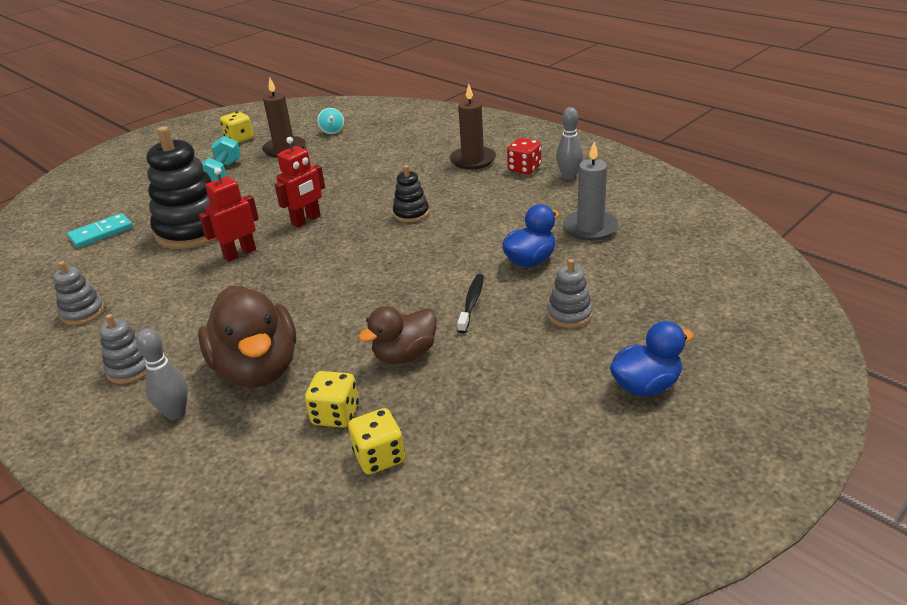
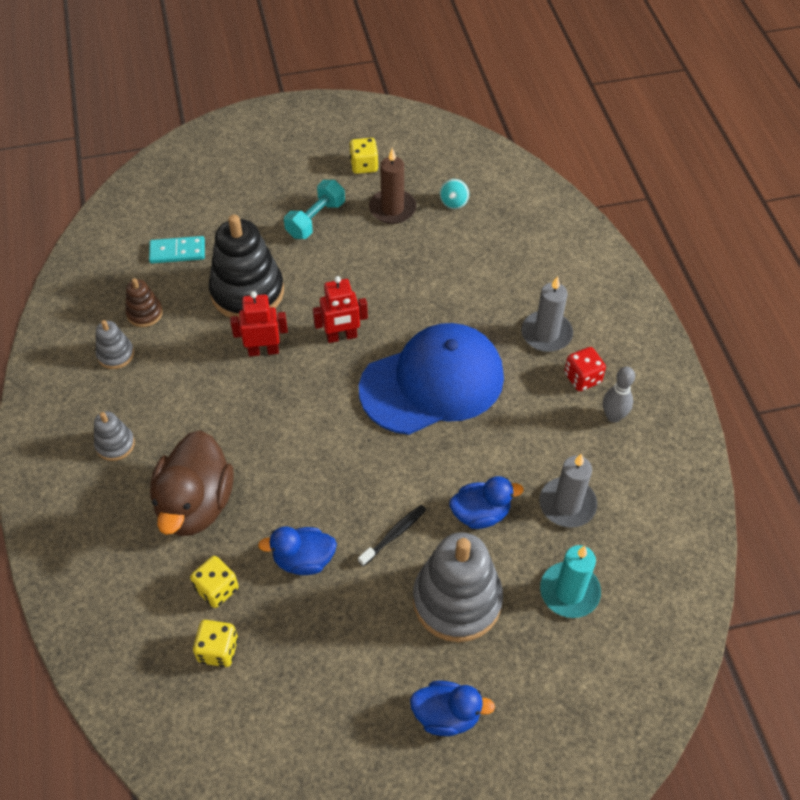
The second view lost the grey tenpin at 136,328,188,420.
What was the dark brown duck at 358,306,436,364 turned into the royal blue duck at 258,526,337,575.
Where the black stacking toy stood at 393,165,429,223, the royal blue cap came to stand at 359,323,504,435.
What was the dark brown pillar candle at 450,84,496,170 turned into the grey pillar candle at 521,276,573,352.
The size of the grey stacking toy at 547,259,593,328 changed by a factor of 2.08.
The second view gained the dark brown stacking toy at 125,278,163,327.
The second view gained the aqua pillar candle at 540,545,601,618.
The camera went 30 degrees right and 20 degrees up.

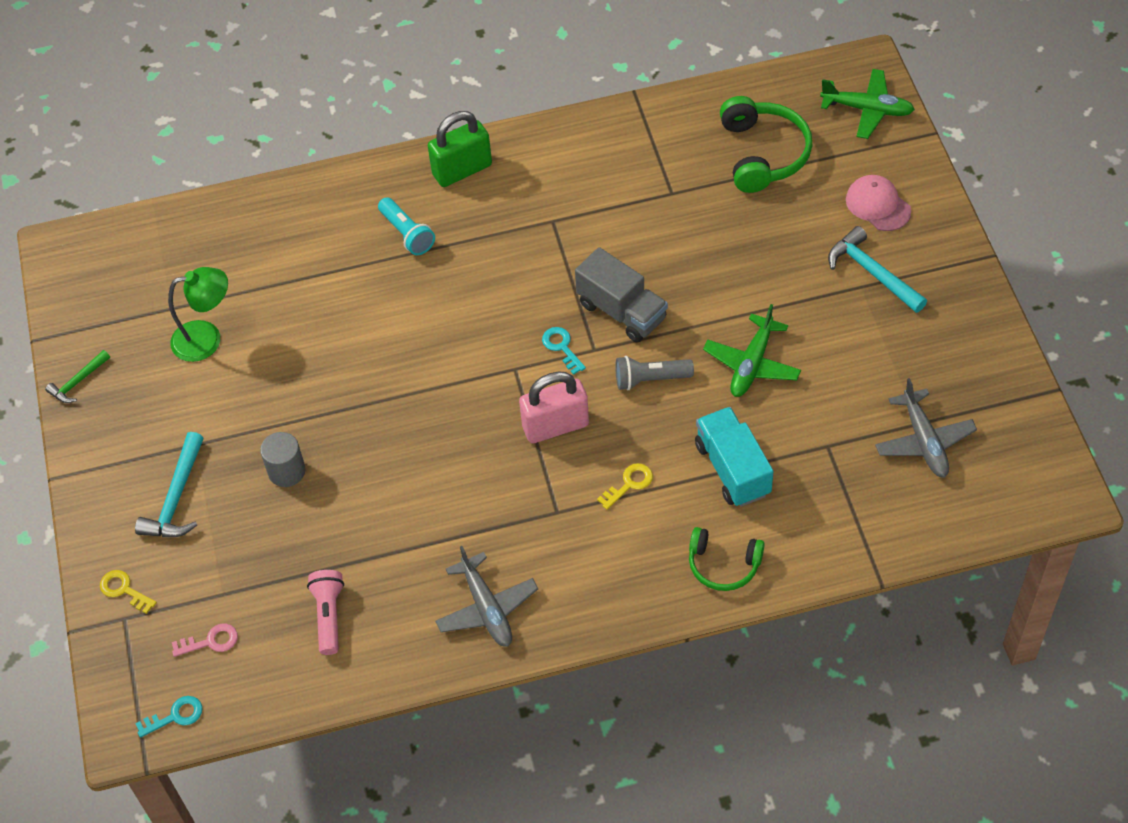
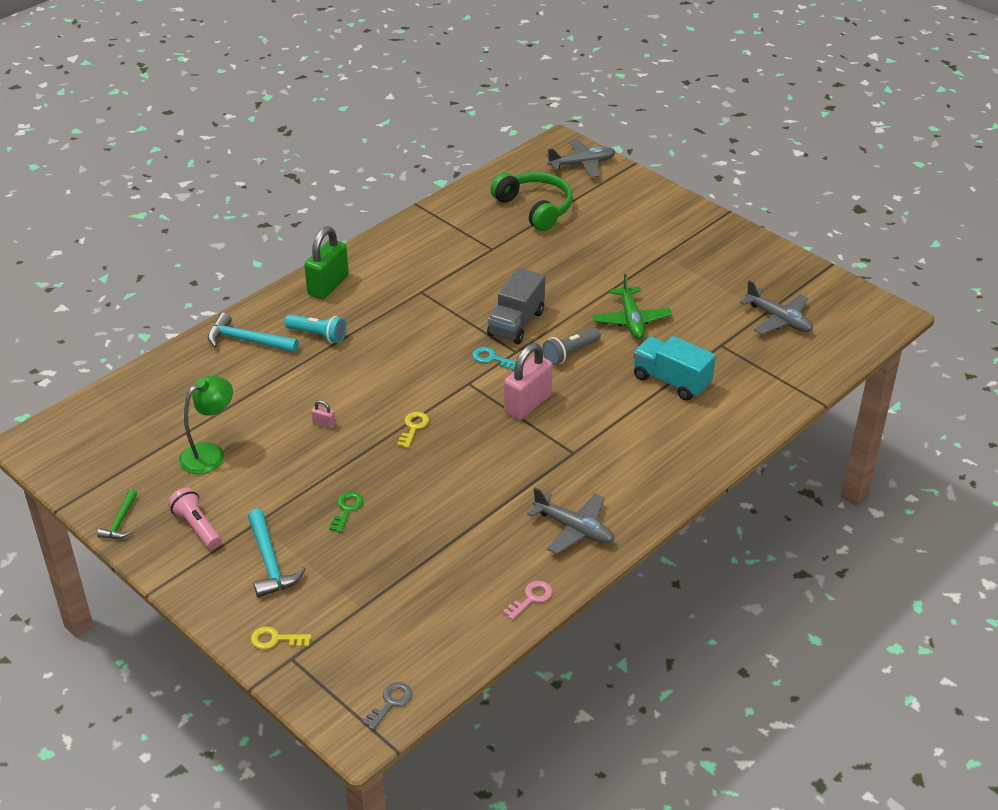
What was the aqua door key at 135,696,202,738 turned into the grey door key at 362,682,412,730.
The rose-pink door key ended up elsewhere, having gone from 172,624,238,657 to 503,581,552,620.
Where the grey cylinder stood at 260,432,306,487, the emerald door key came to stand at 329,492,364,533.
The rose-pink torch ended up elsewhere, having gone from 307,570,344,655 to 168,487,221,549.
The grey toy truck at 575,247,668,343 ended up facing another way, 105 degrees clockwise from before.
The yellow door key ended up elsewhere, having gone from 597,463,653,510 to 397,412,429,448.
The second view lost the emerald headset at 689,527,765,591.
What was the emerald toy plane at 820,69,915,139 turned into the grey toy plane at 546,139,615,178.
The aqua hammer ended up elsewhere, having gone from 828,226,927,313 to 208,313,299,352.
The second view lost the rose-pink cap at 846,175,911,231.
The second view gained the rose-pink lock at 311,400,335,429.
The camera went 35 degrees left and 15 degrees down.

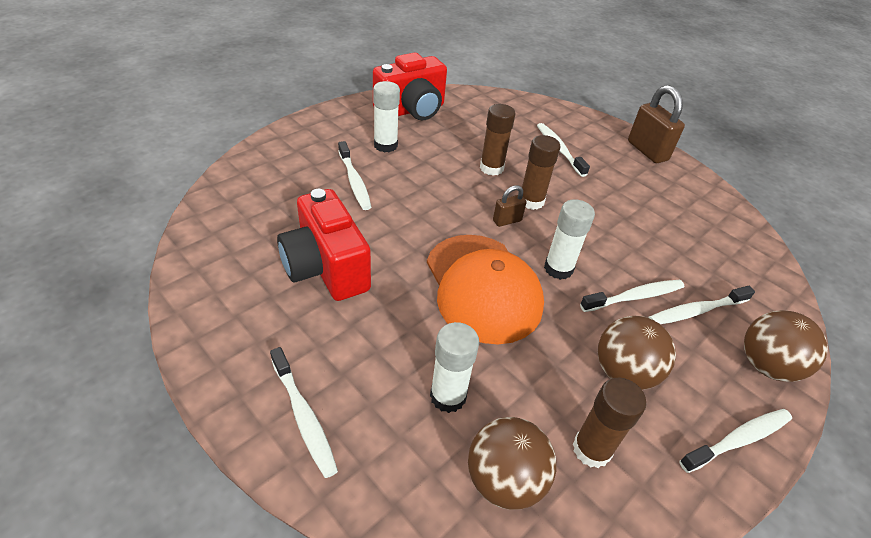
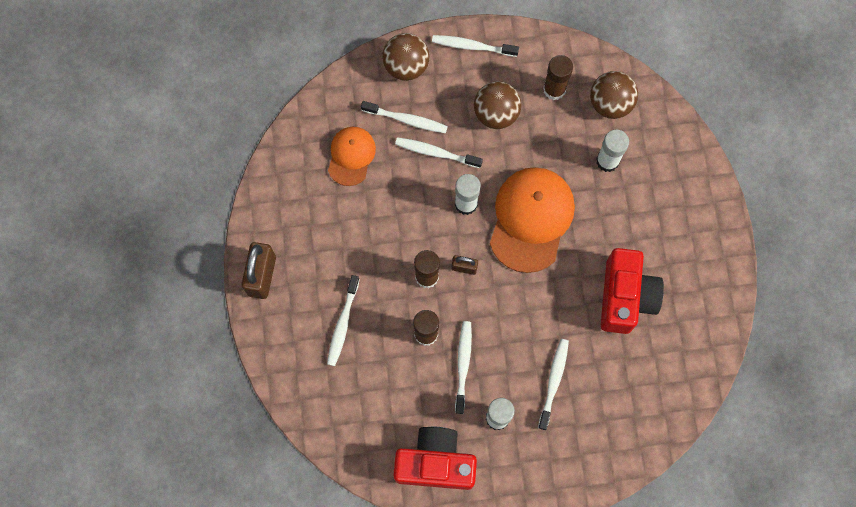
The snow-white dental brush ended up elsewhere, having gone from 270,347,338,478 to 455,321,472,414.
The second view gained the bright orange cap at 328,127,376,186.
The camera went 140 degrees left and 30 degrees up.

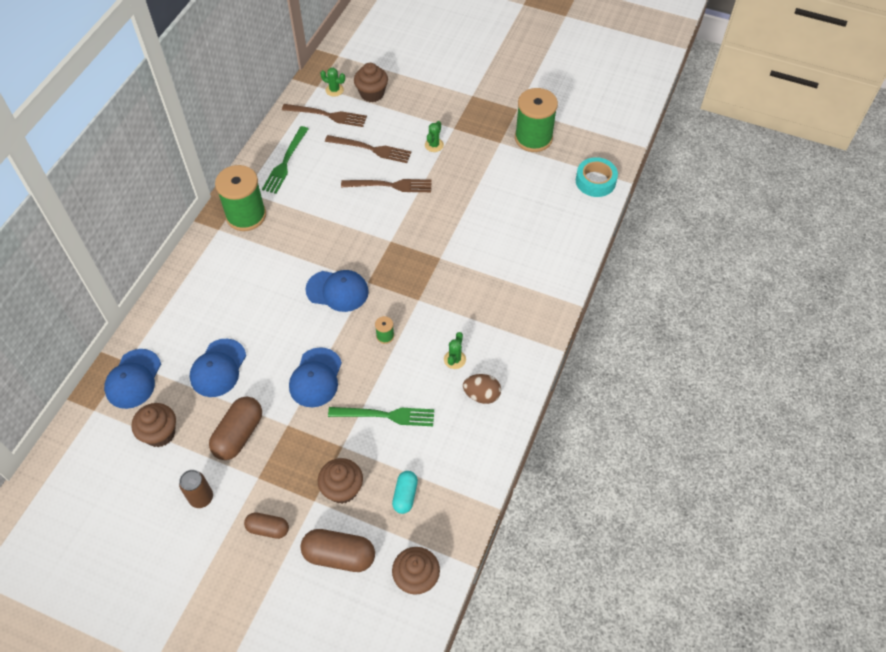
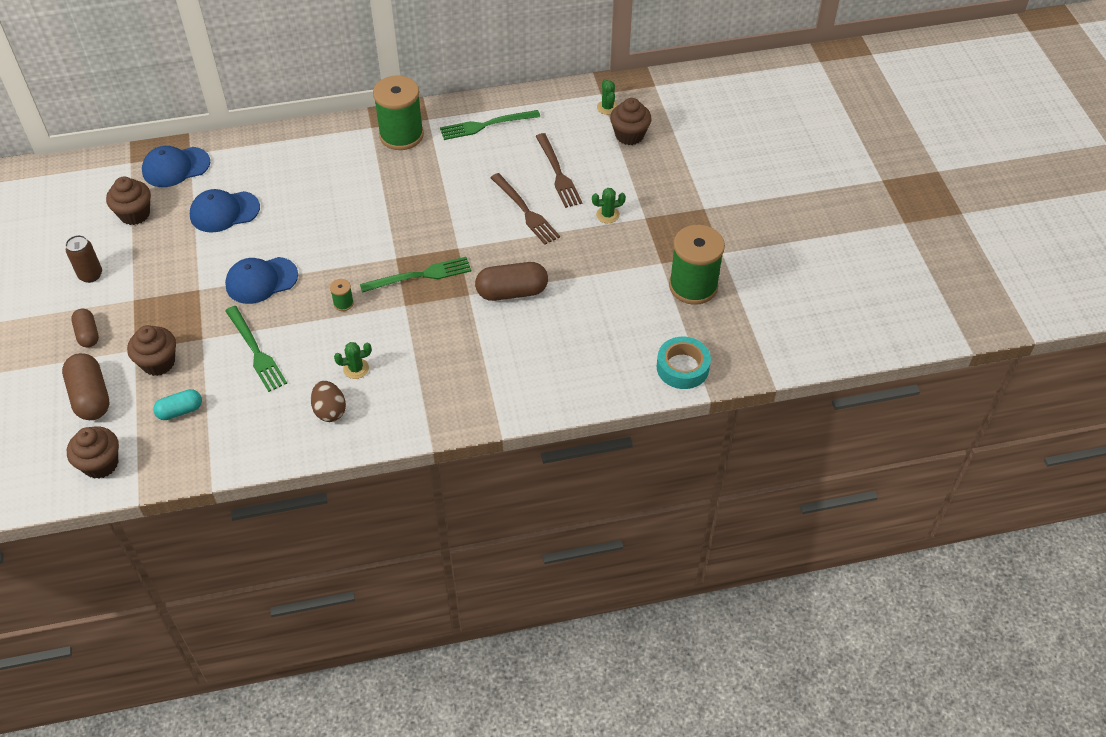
The dark brown capsule ended up elsewhere, having gone from 209,397,262,460 to 475,262,548,301.
The second view lost the dark brown dinner fork at 282,104,367,127.
The second view lost the royal blue cap at 305,270,369,312.
The second view gained the emerald dinner fork at 360,257,471,293.
The camera went 55 degrees right and 5 degrees down.

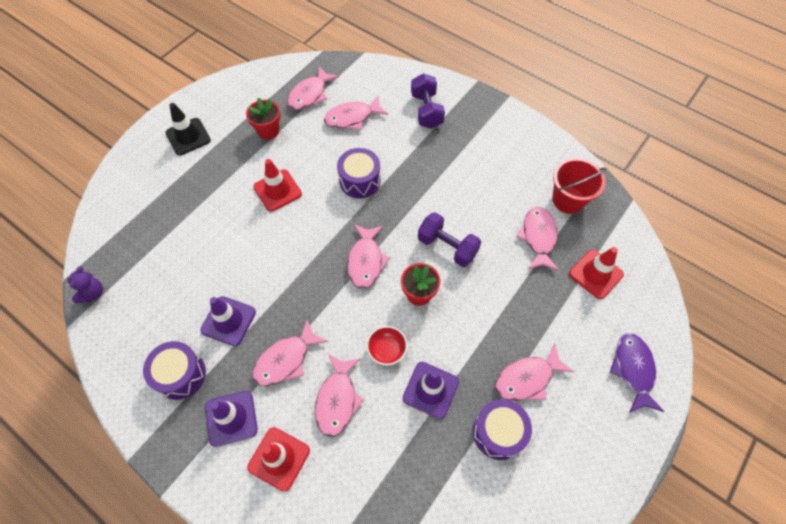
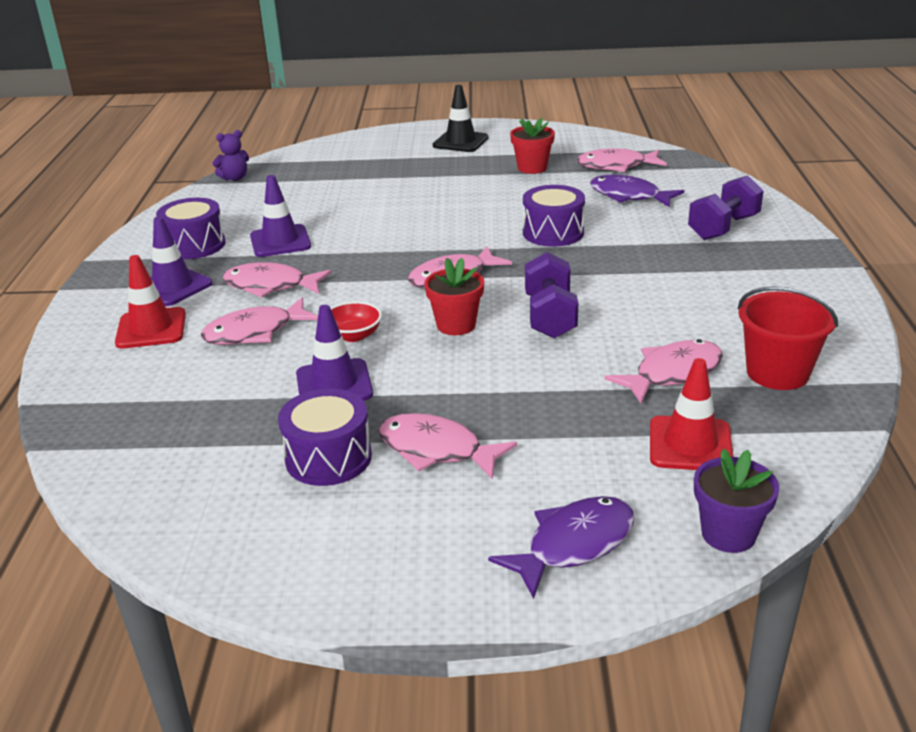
The second view lost the red traffic cone at 253,159,302,212.
What was the rose-pink fish figure at 324,95,388,130 turned into the royal purple fish figure at 590,175,684,207.
The second view gained the royal purple flower pot at 694,449,779,553.
The camera went 55 degrees right and 30 degrees down.

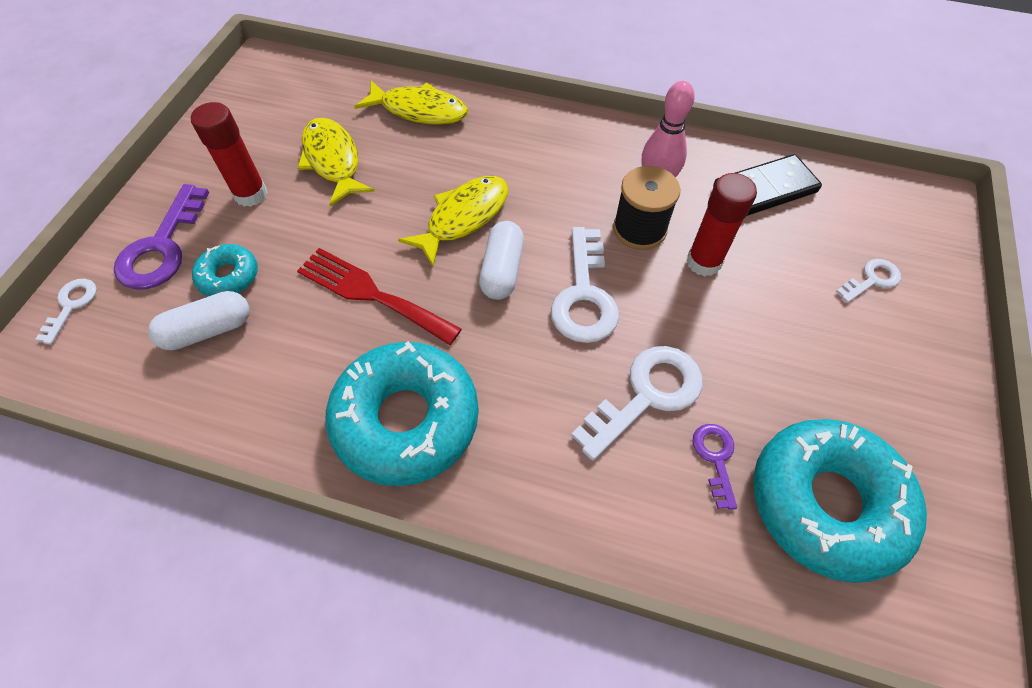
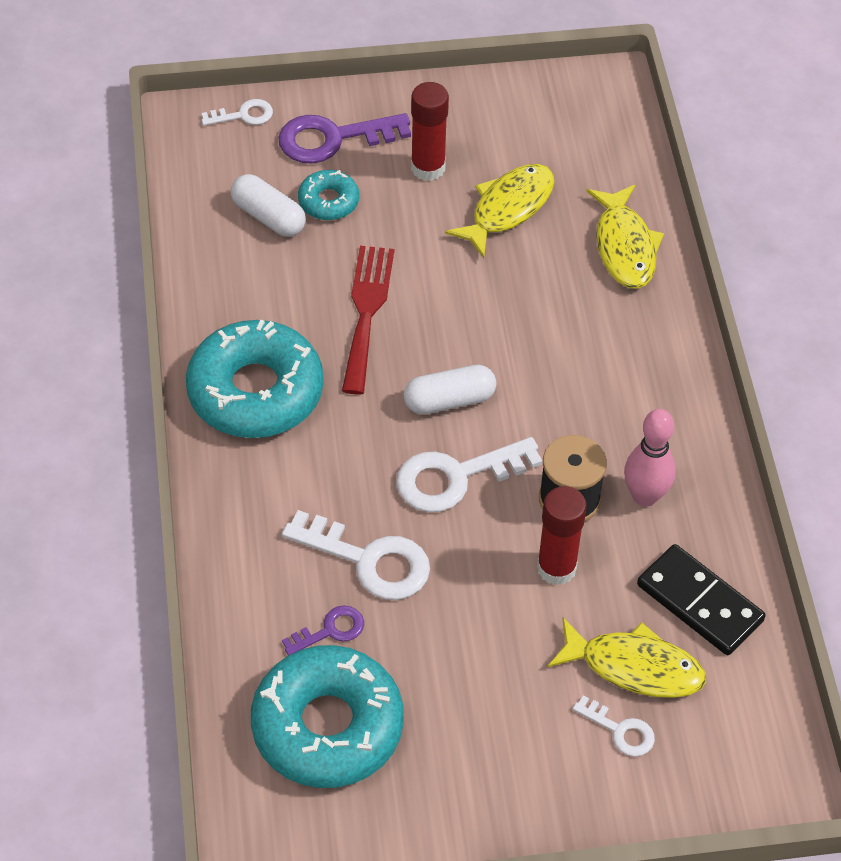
The yellow fish figure ended up elsewhere, having gone from 398,176,508,266 to 548,618,706,698.
The camera went 65 degrees right and 5 degrees down.

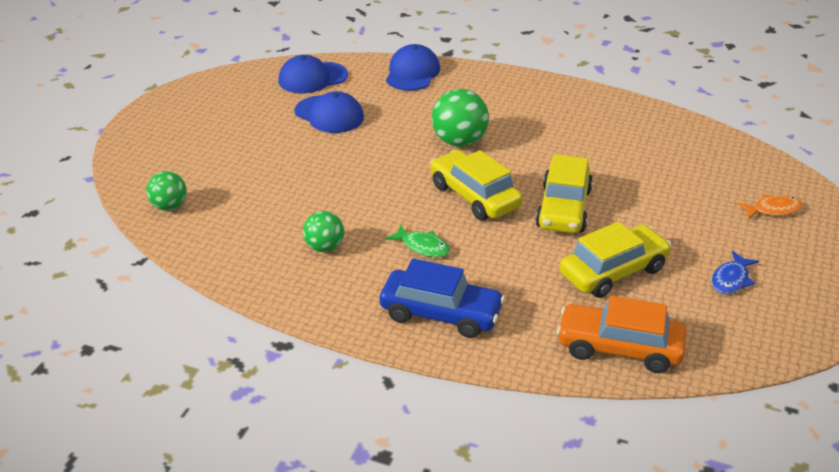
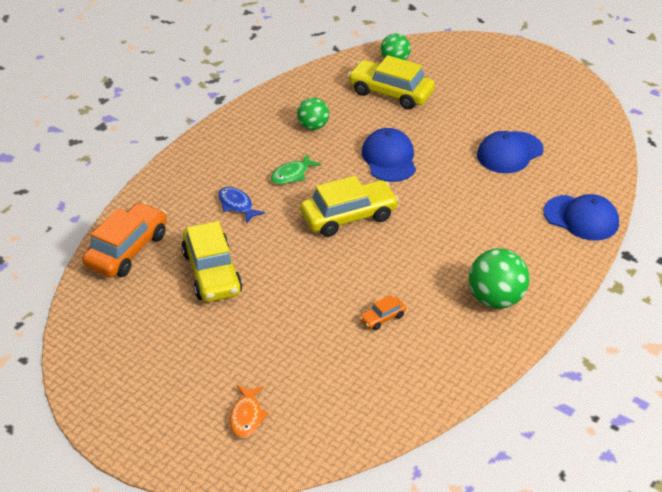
The royal blue cap ended up elsewhere, having gone from 278,55,348,93 to 362,128,416,182.
The second view lost the royal blue toy car at 380,259,505,338.
The emerald ball ended up elsewhere, having gone from 432,89,489,146 to 469,248,530,309.
The yellow toy car ended up elsewhere, having gone from 535,154,593,234 to 348,55,435,110.
The royal blue fish figure ended up elsewhere, having gone from 712,251,759,294 to 218,187,265,223.
The second view gained the bright orange toy car at 359,295,406,330.
The camera went 105 degrees right and 5 degrees up.

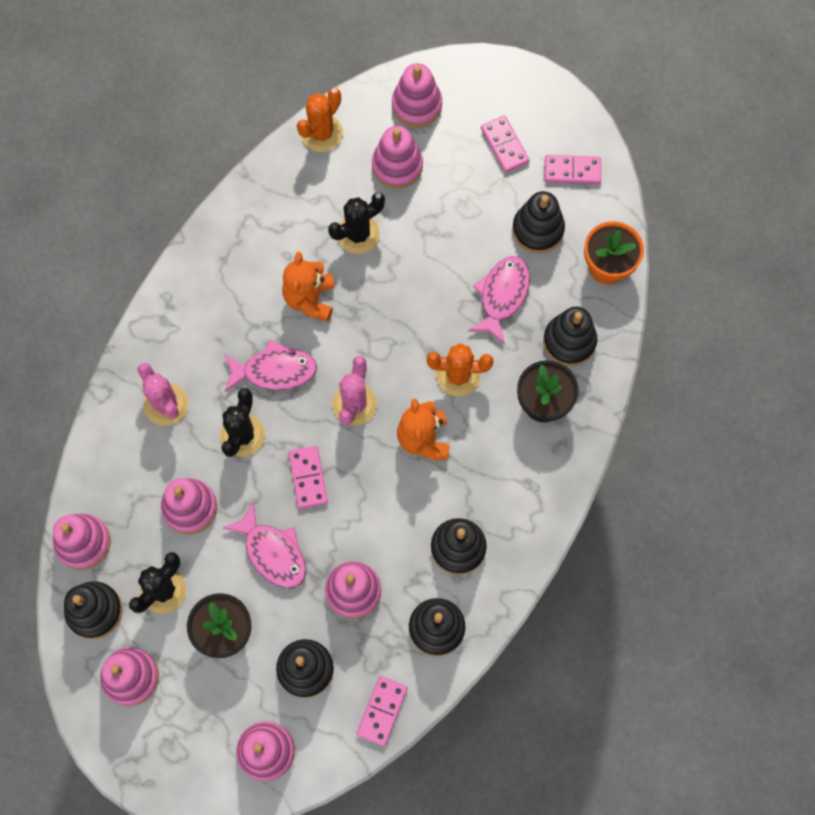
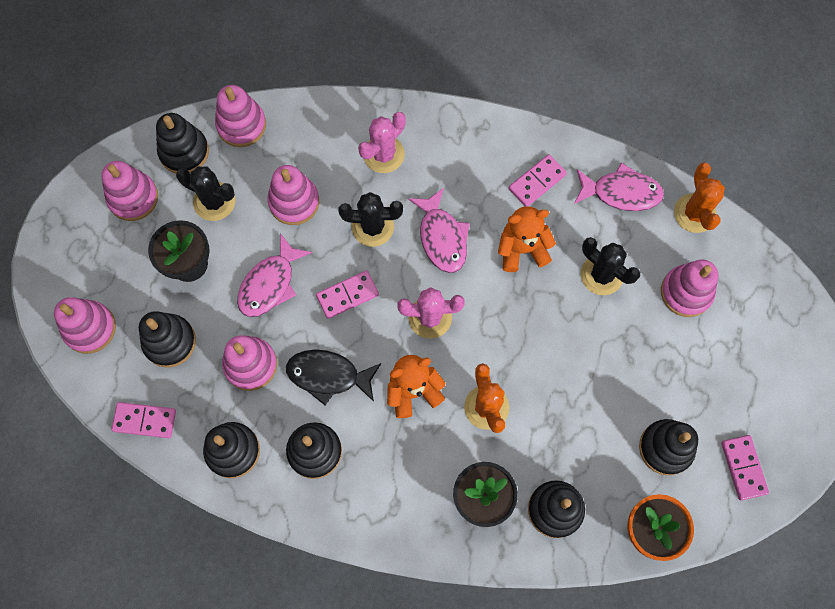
The bright orange cactus at 297,88,343,152 ended up facing another way, 60 degrees clockwise from before.
The second view lost the rose-pink stacking toy at 392,63,442,128.
The rose-pink fish figure ended up elsewhere, having gone from 468,256,530,344 to 574,163,664,211.
The rose-pink domino tile ended up elsewhere, having gone from 481,115,530,173 to 508,154,567,206.
The second view gained the black fish figure at 286,350,381,405.
The camera went 75 degrees right and 0 degrees up.

